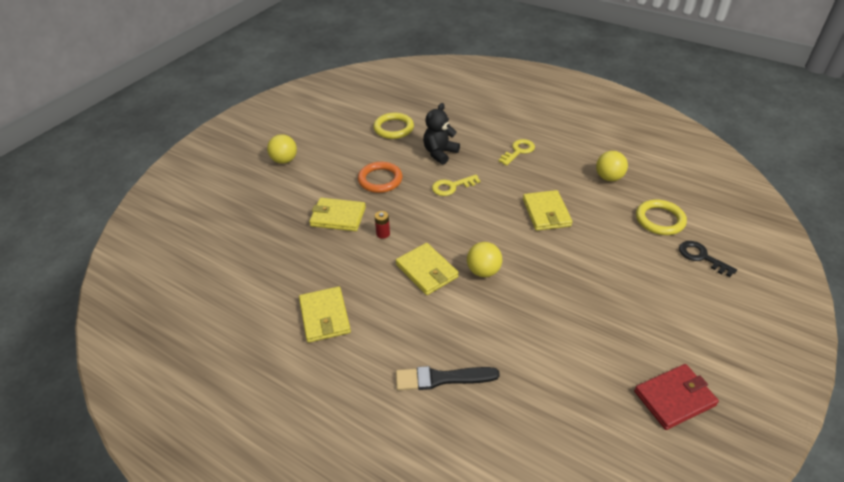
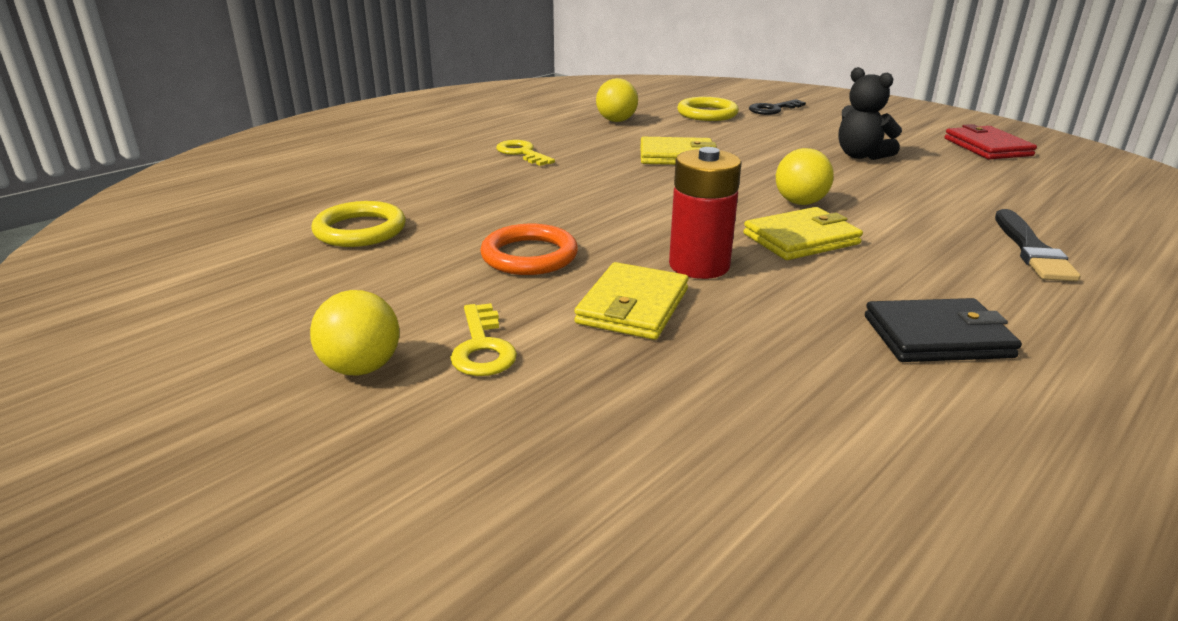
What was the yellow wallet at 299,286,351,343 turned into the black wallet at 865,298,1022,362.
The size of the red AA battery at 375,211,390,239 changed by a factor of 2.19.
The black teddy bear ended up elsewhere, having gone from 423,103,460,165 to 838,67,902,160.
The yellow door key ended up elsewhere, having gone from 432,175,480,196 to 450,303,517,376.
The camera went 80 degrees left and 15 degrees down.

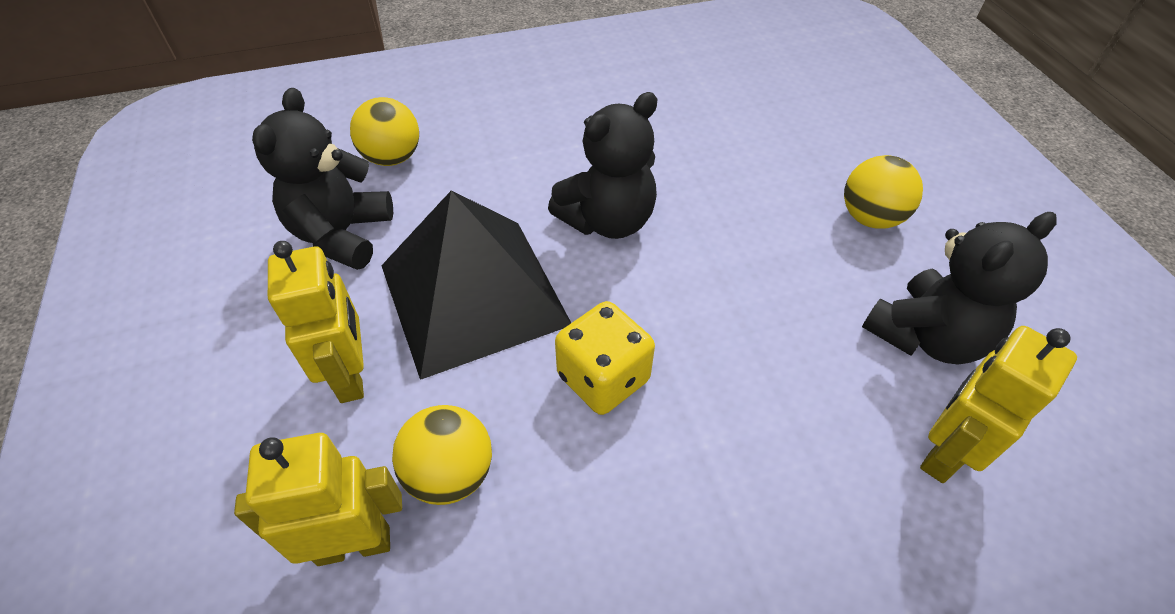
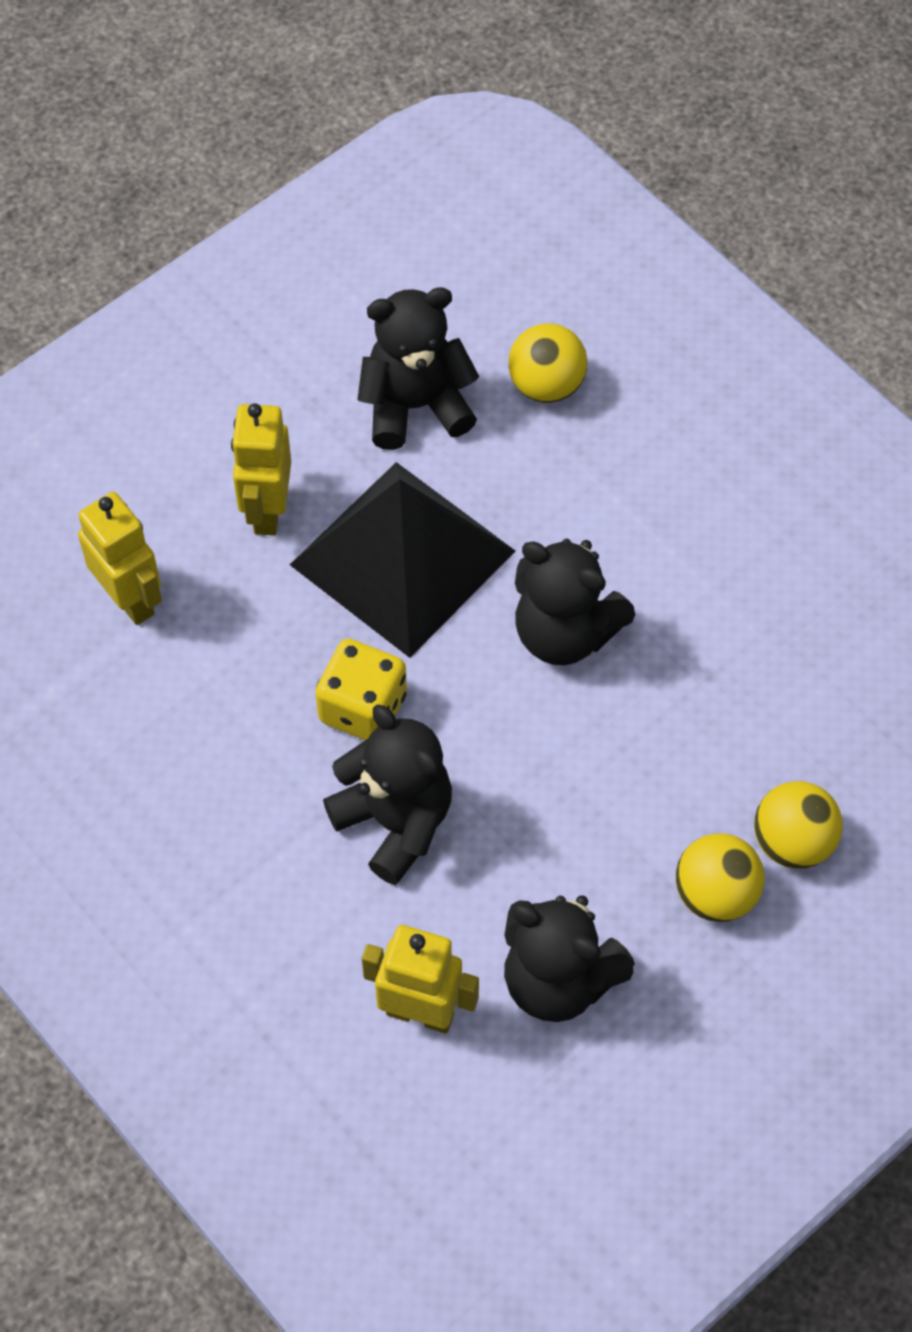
The yellow robot figure at 268,241,364,403 ended up facing another way, 135 degrees clockwise from before.
The yellow ball ended up elsewhere, having gone from 392,405,492,505 to 754,781,843,869.
The second view gained the black teddy bear at 323,704,452,885.
The camera went 65 degrees right and 10 degrees up.

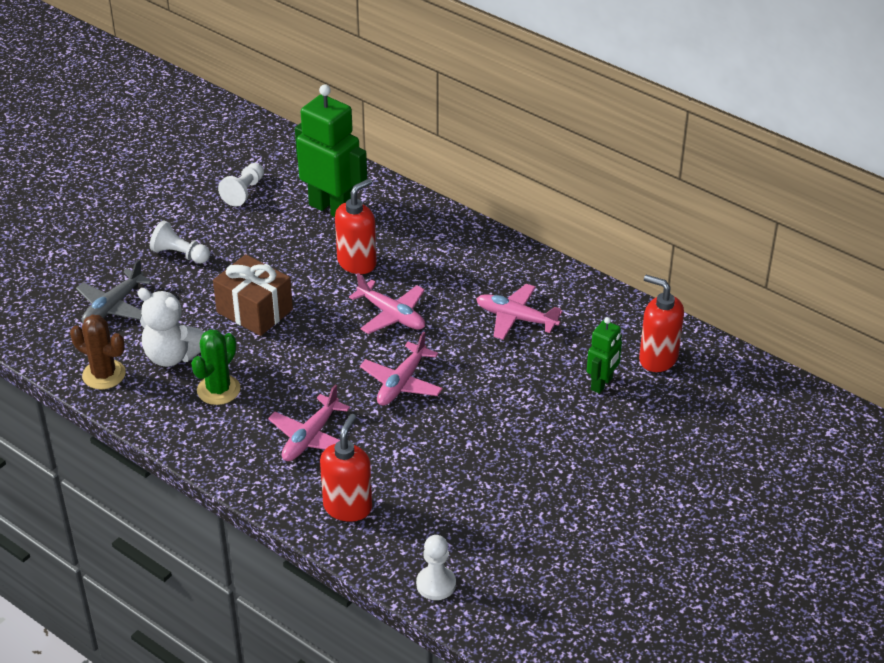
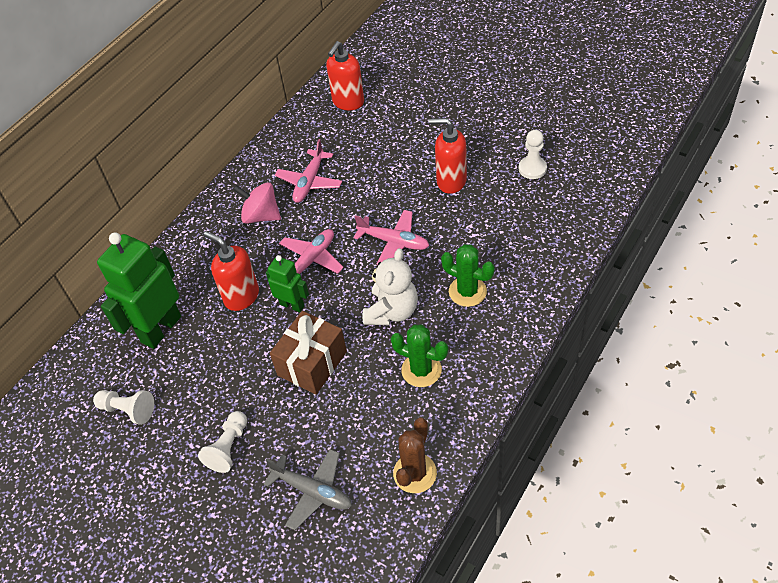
The snow-white teddy bear ended up elsewhere, having gone from 138,288,204,367 to 363,248,418,325.
Where the rose-pink toy plane stood at 268,385,350,461, the emerald cactus came to stand at 441,244,495,307.
The red pump bottle ended up elsewhere, having gone from 320,414,372,522 to 429,118,467,194.
The snow-white game pawn ended up elsewhere, having gone from 416,535,456,600 to 519,130,547,179.
The emerald robot figure ended up elsewhere, having gone from 587,317,622,394 to 266,255,309,312.
The second view gained the rose-pink toy top at 233,182,281,224.
The camera went 90 degrees left and 10 degrees up.

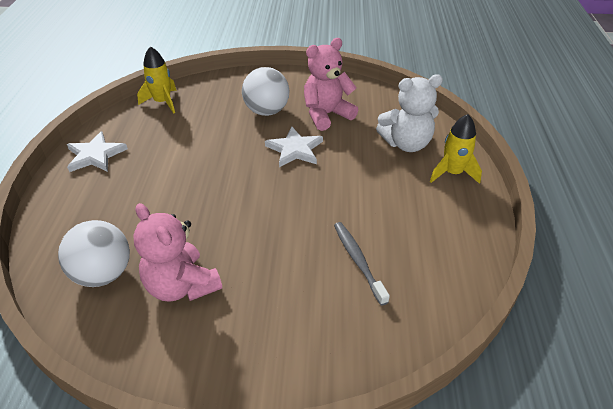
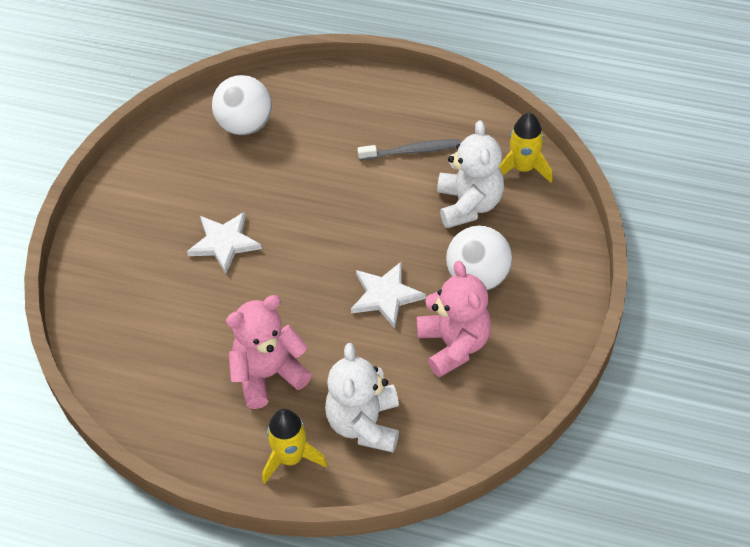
The snow-white star ended up elsewhere, having gone from 67,131,128,172 to 187,212,262,274.
The rose-pink teddy bear ended up elsewhere, having gone from 134,203,222,302 to 226,295,312,409.
The grey dental brush ended up elsewhere, having gone from 334,222,390,306 to 357,139,461,160.
The second view gained the snow-white teddy bear at 437,120,504,228.
The camera went 105 degrees right and 10 degrees up.

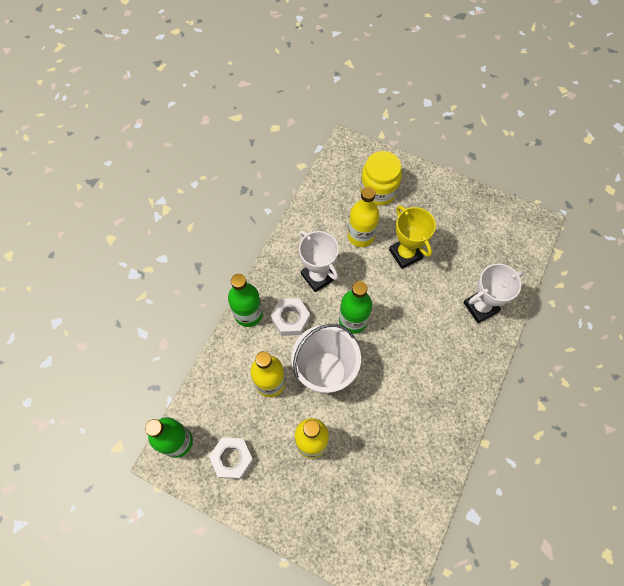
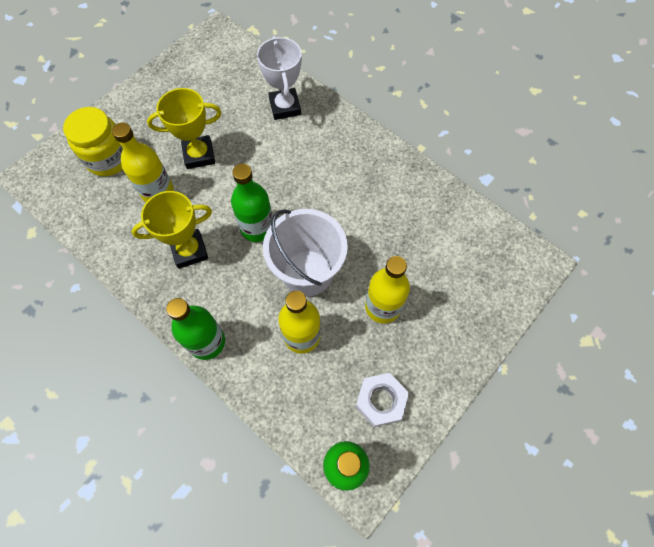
The second view lost the snow-white nut at 270,298,310,336.
What was the snow-white prize cup at 299,230,339,292 turned into the yellow prize cup at 132,191,212,269.
The camera went 75 degrees left and 0 degrees up.

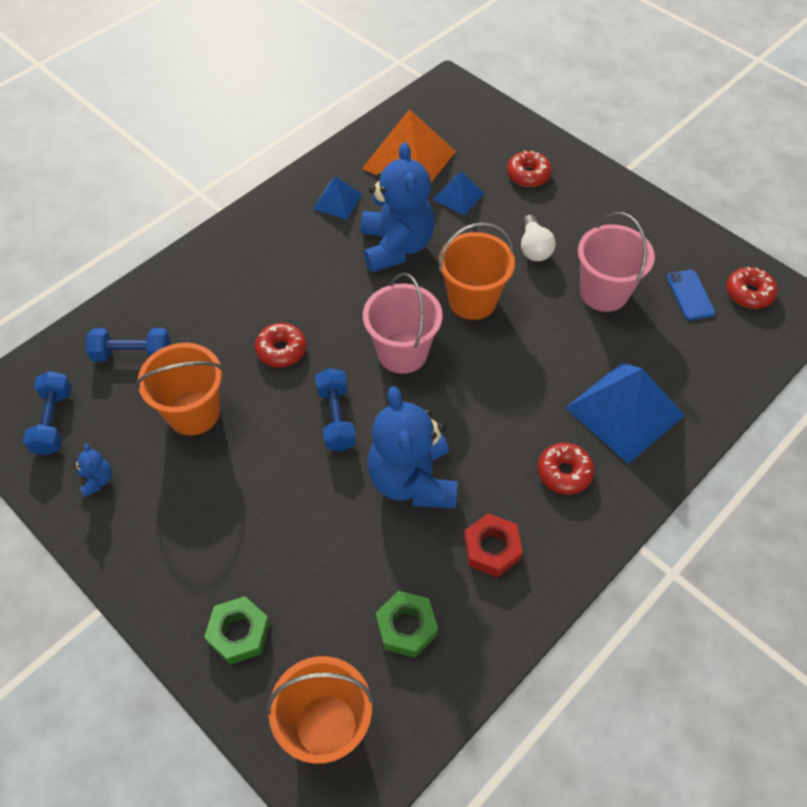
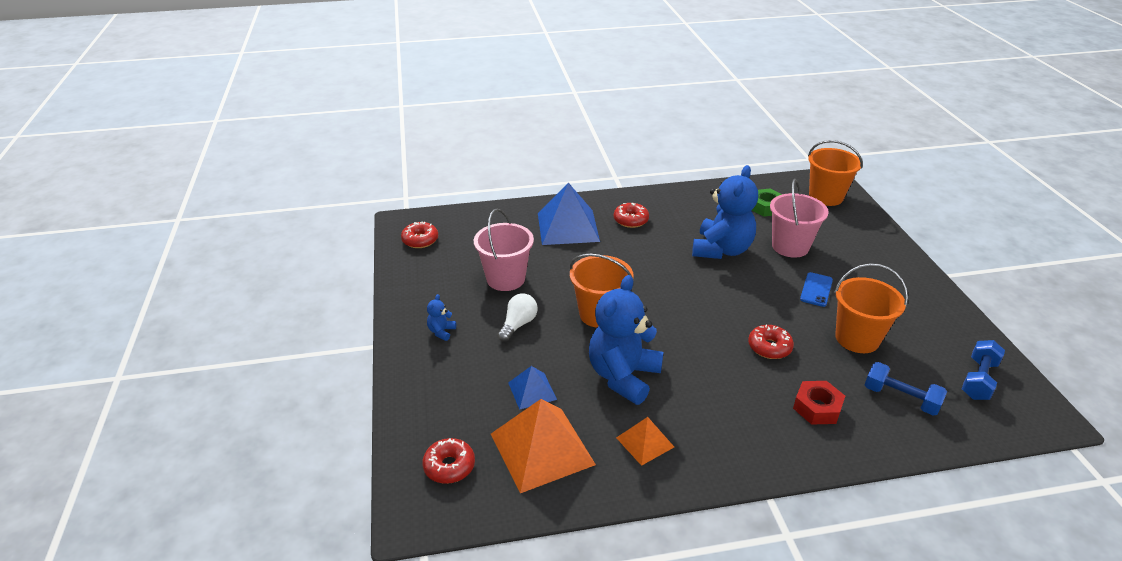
The royal blue teddy bear ended up elsewhere, having gone from 74,443,112,497 to 427,294,456,341.
The second view lost the emerald nut at 204,596,270,665.
What was the royal blue pyramid at 313,176,362,219 turned into the bright orange pyramid at 616,417,674,466.
The second view lost the royal blue hand weight at 315,368,356,452.
The rose-pink pail ended up elsewhere, having gone from 363,273,443,374 to 770,179,829,258.
The red nut ended up elsewhere, having gone from 464,513,523,577 to 793,381,845,425.
The red doughnut ended up elsewhere, having gone from 507,150,552,187 to 422,438,475,484.
The royal blue smartphone ended up elsewhere, having gone from 666,270,715,320 to 800,272,833,307.
The camera went 145 degrees left and 20 degrees down.

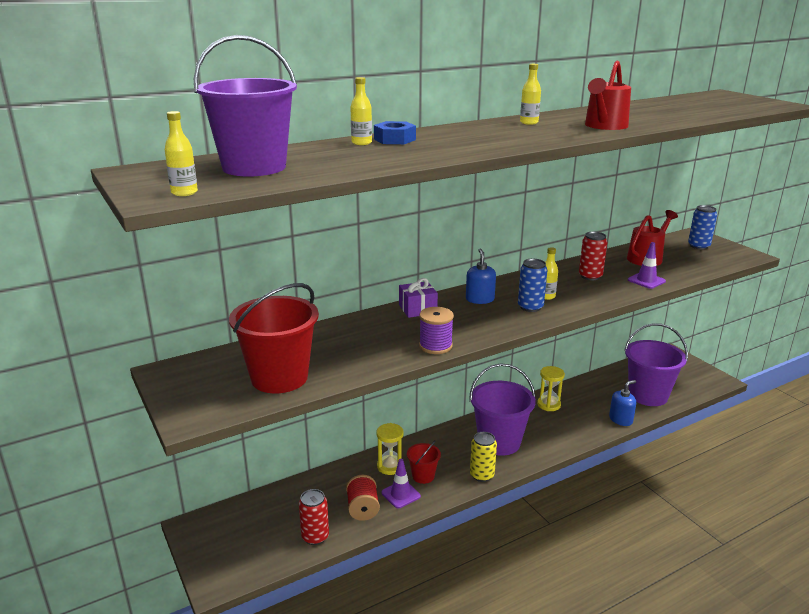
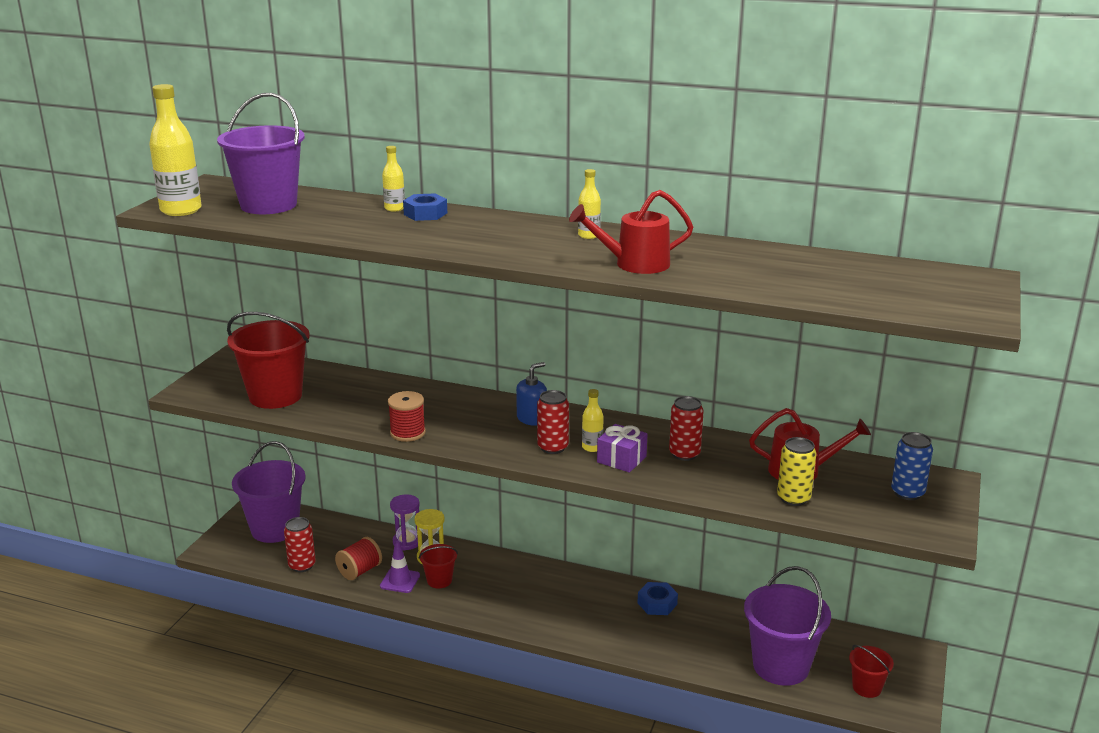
The size of the yellow bottle at 165,111,198,196 changed by a factor of 1.95.
The royal purple gift ended up elsewhere, having gone from 399,278,438,318 to 597,424,647,473.
What was the royal purple bobbin at 419,307,454,354 turned into the red bobbin at 388,391,426,442.
The royal purple pail ended up elsewhere, having gone from 469,363,536,456 to 232,441,306,543.
The yellow tin ended up elsewhere, having gone from 470,432,497,482 to 777,437,817,506.
What was the royal blue tin at 518,259,547,312 turned into the red tin at 537,390,569,454.
Where the yellow hourglass stood at 537,366,565,411, the royal blue nut came to stand at 638,582,678,615.
The second view lost the royal blue pump bottle at 609,380,636,426.
The second view lost the royal purple traffic cone at 628,242,666,289.
The second view gained the royal purple hourglass at 390,494,419,550.
The second view gained the red pail at 849,645,894,698.
The camera went 50 degrees right and 0 degrees up.

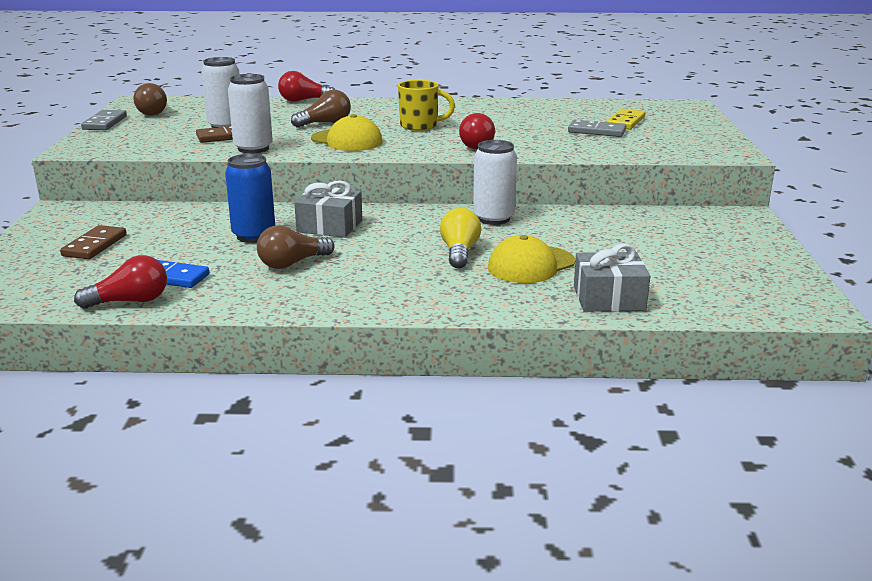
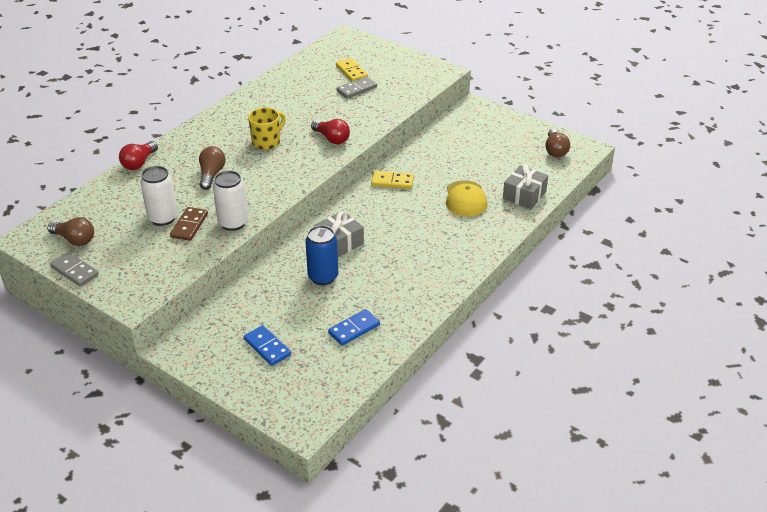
What was the dark brown domino tile at 60,225,127,259 turned into the royal blue domino tile at 244,325,291,366.
The second view lost the red lightbulb at 74,255,167,309.
The dark brown lightbulb ended up elsewhere, having gone from 257,225,335,269 to 545,129,570,157.
The second view lost the yellow cap at 311,114,383,151.
The second view lost the yellow lightbulb at 440,208,481,268.
Where the snow-white tin stood at 473,140,517,225, the yellow domino tile came to stand at 371,171,414,189.
The camera went 55 degrees left and 15 degrees up.

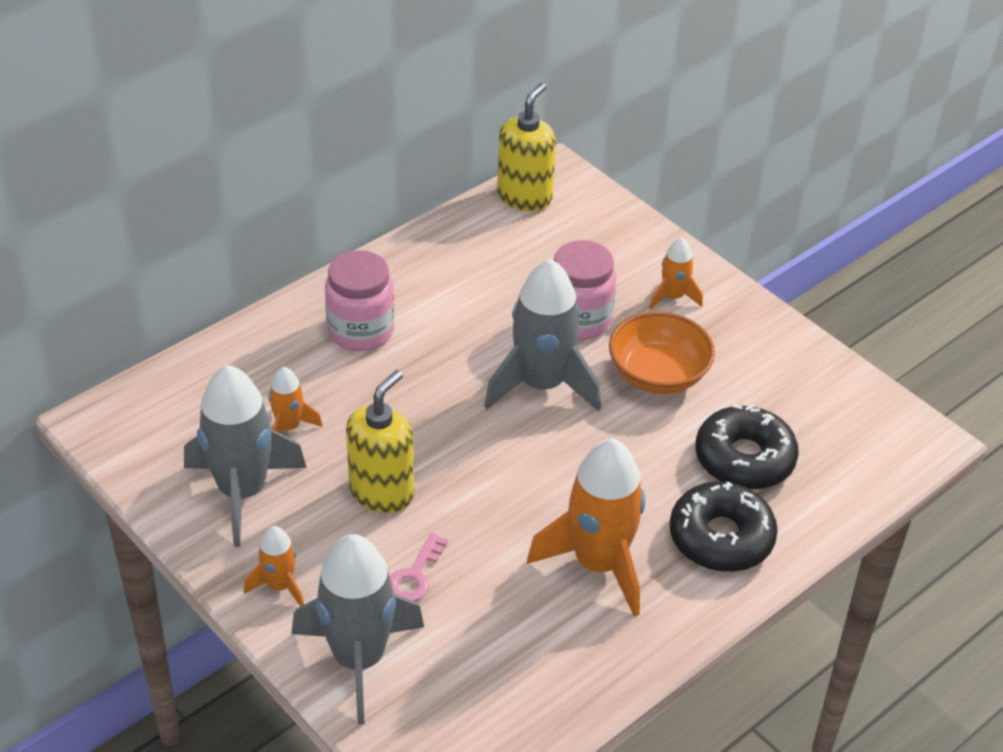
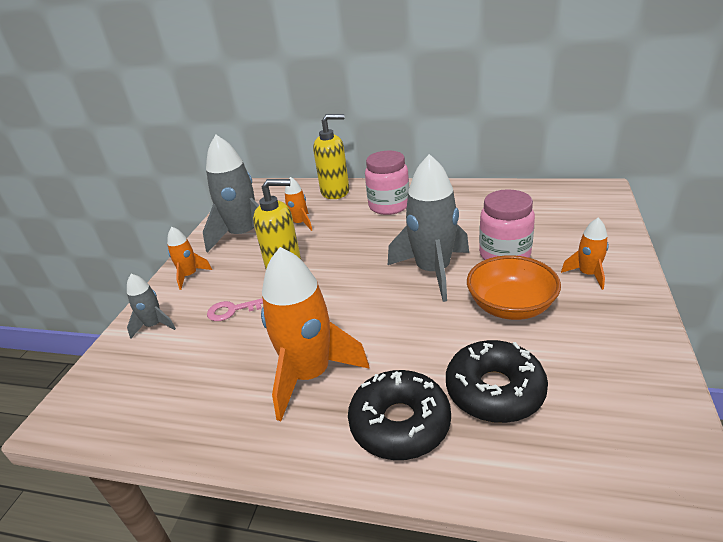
The size of the grey spaceship at 292,534,424,724 changed by a factor of 0.50.
The yellow pump bottle ended up elsewhere, having gone from 497,83,556,211 to 313,114,349,199.
The camera went 60 degrees right and 10 degrees down.

